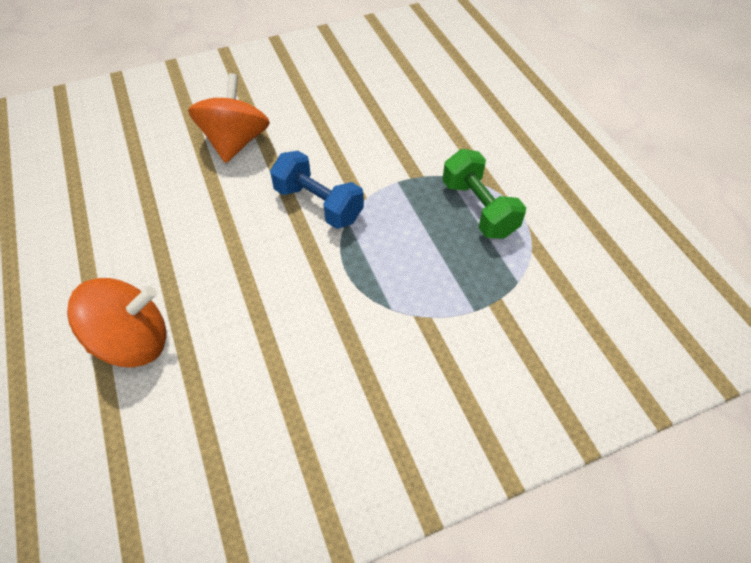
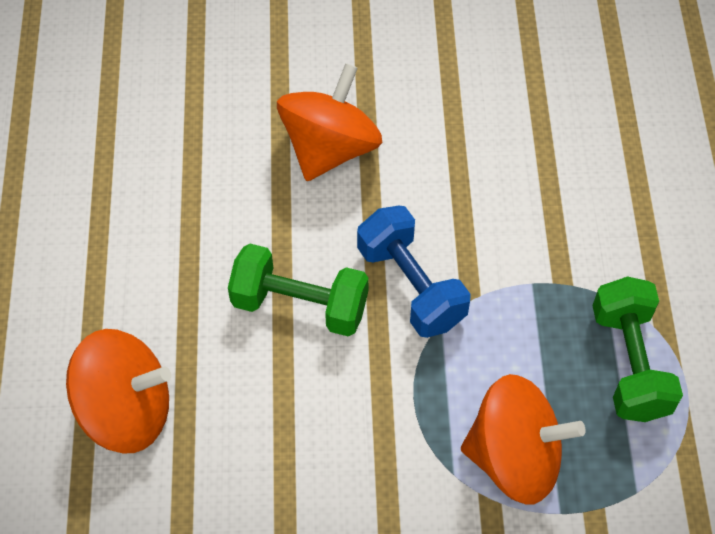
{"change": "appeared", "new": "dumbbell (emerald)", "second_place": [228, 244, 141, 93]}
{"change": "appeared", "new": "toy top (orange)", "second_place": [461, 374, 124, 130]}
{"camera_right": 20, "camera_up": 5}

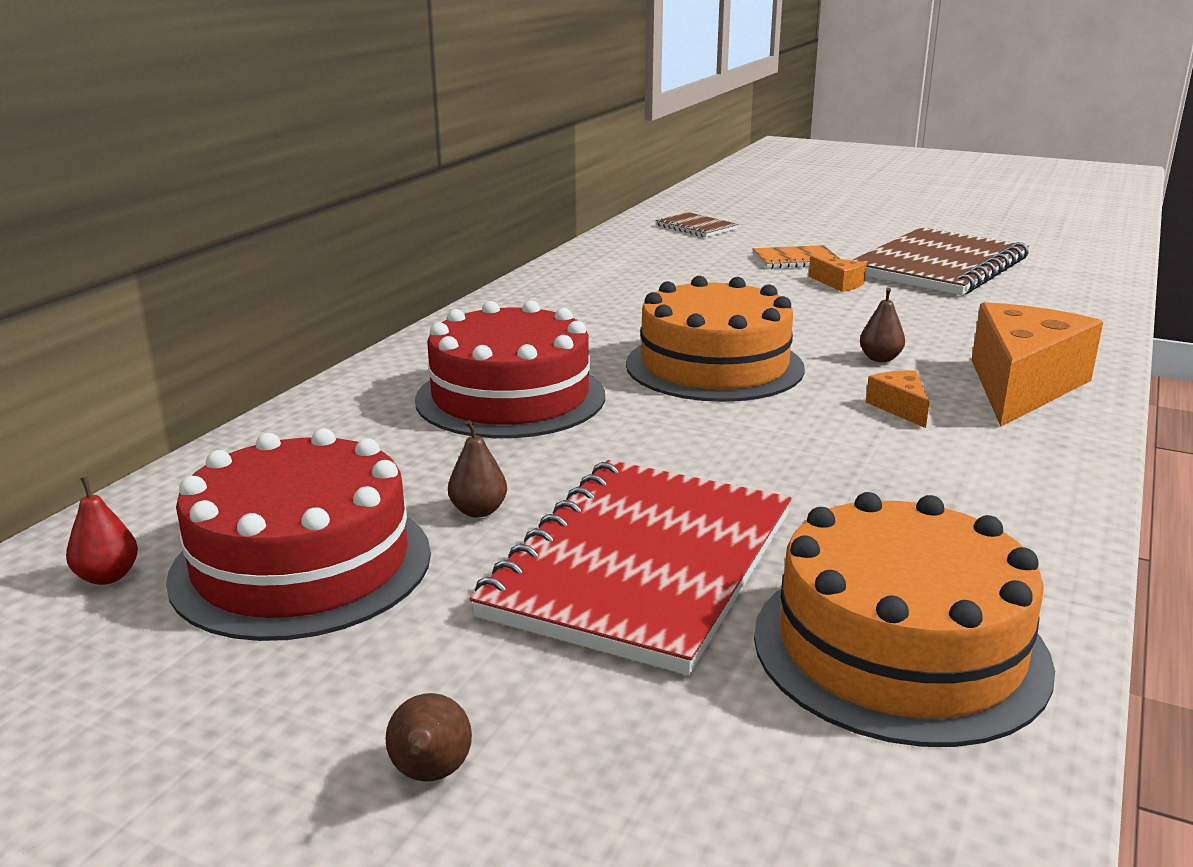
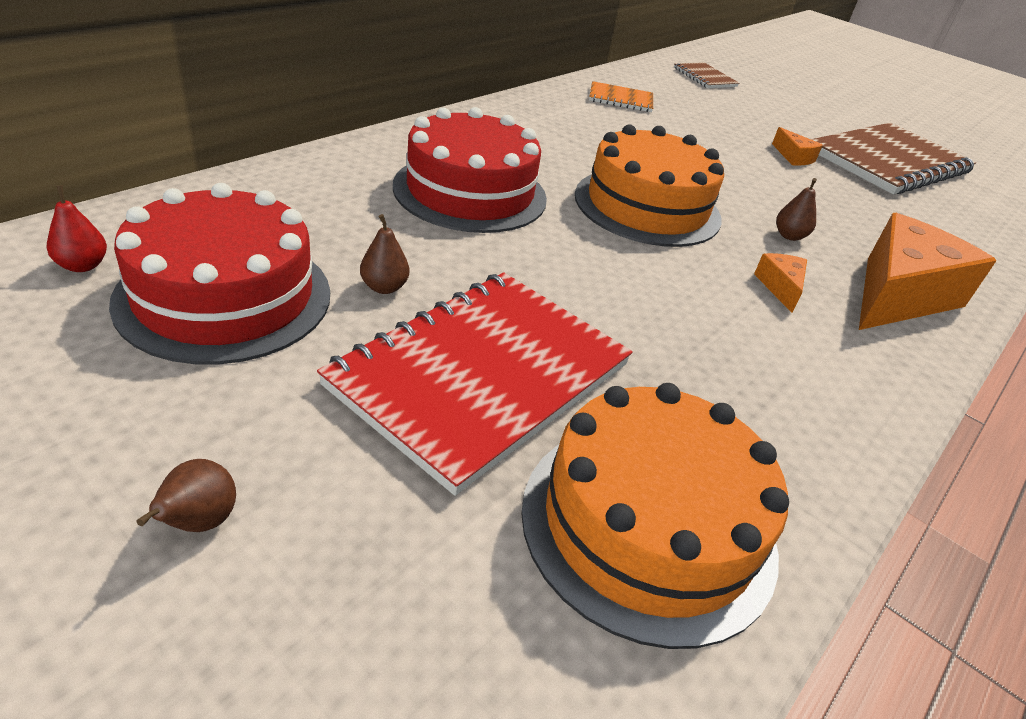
{"change": "relocated", "old": "notebook (orange)", "first_place": [752, 245, 88, 24], "second_place": [589, 81, 64, 31]}
{"camera_right": 10, "camera_up": 15}

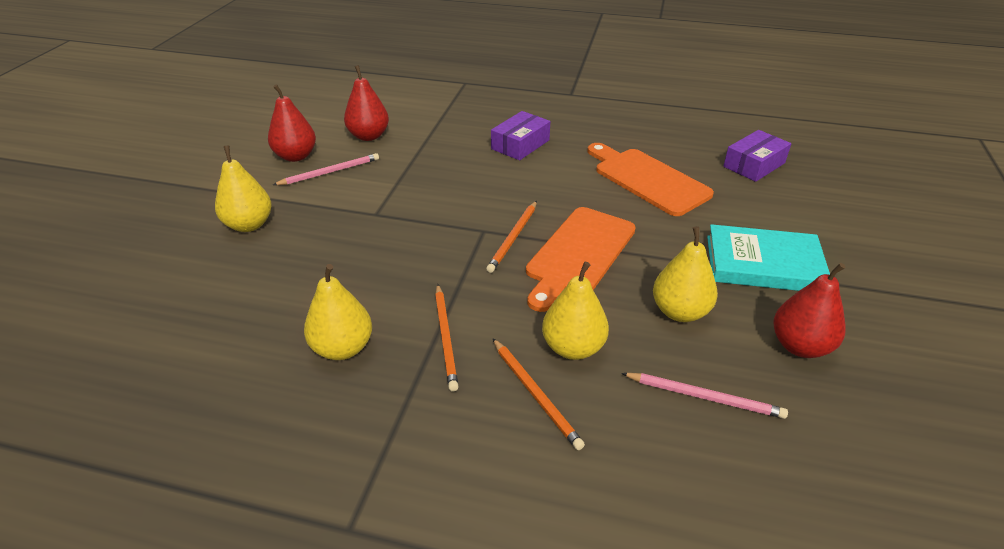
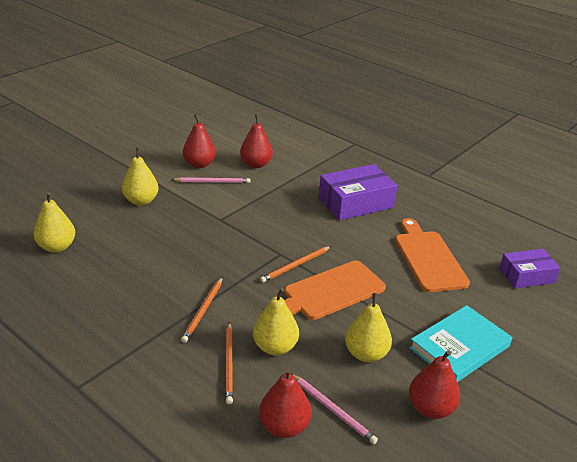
{"change": "relocated", "old": "toy pear (bright yellow)", "first_place": [304, 264, 68, 96], "second_place": [33, 192, 42, 61]}
{"change": "appeared", "new": "toy pear (red)", "second_place": [259, 368, 53, 70]}
{"change": "size", "old": "box (violet)", "first_place": [491, 111, 59, 49], "second_place": [319, 164, 78, 56], "factor": 1.56}
{"change": "spun", "old": "hardcover (aqua)", "first_place": [707, 224, 123, 67], "second_place": [409, 305, 103, 77], "degrees": -75}
{"camera_right": 25, "camera_up": -5}

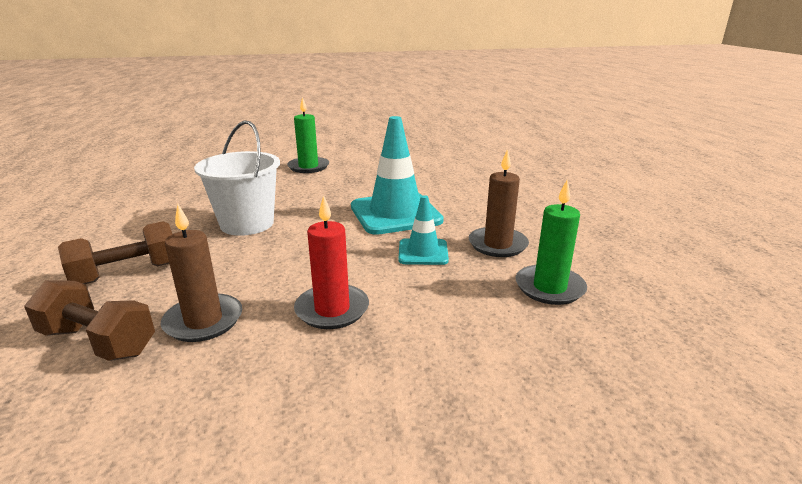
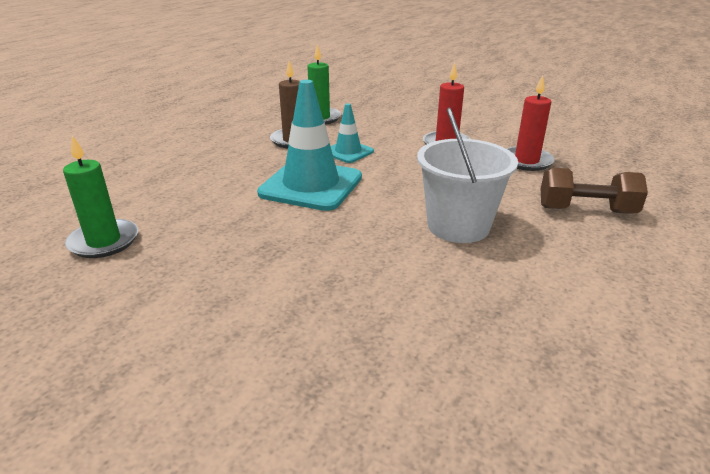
{"change": "relocated", "old": "pillar candle (emerald)", "first_place": [287, 97, 42, 76], "second_place": [63, 135, 75, 123]}
{"change": "colour", "old": "pillar candle (dark brown)", "new": "pillar candle (red)", "first_place": [161, 204, 81, 138], "second_place": [506, 75, 49, 96]}
{"change": "missing", "old": "dumbbell (dark brown)", "first_place": [24, 280, 131, 81]}
{"camera_right": -140, "camera_up": 5}

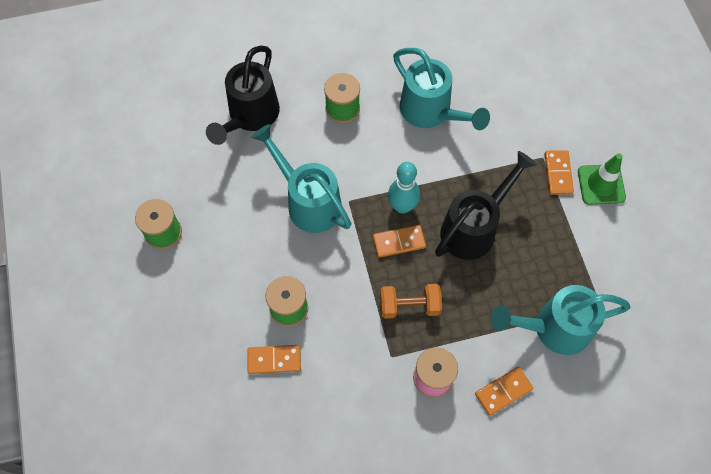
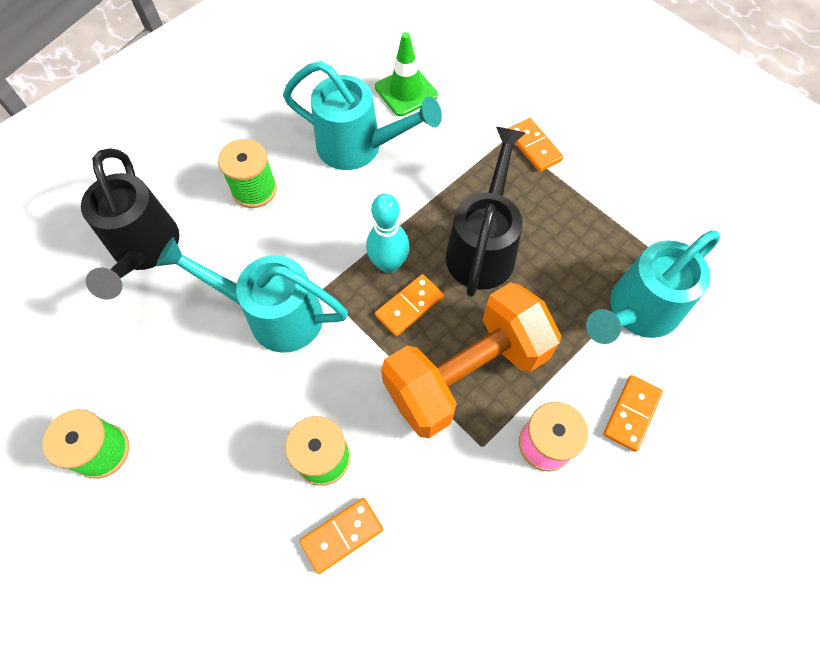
{"change": "relocated", "old": "traffic cone (emerald)", "first_place": [578, 153, 48, 52], "second_place": [375, 32, 63, 84]}
{"change": "size", "old": "dumbbell (orange)", "first_place": [380, 284, 62, 35], "second_place": [381, 282, 180, 156], "factor": 1.99}
{"camera_right": -30, "camera_up": 0}

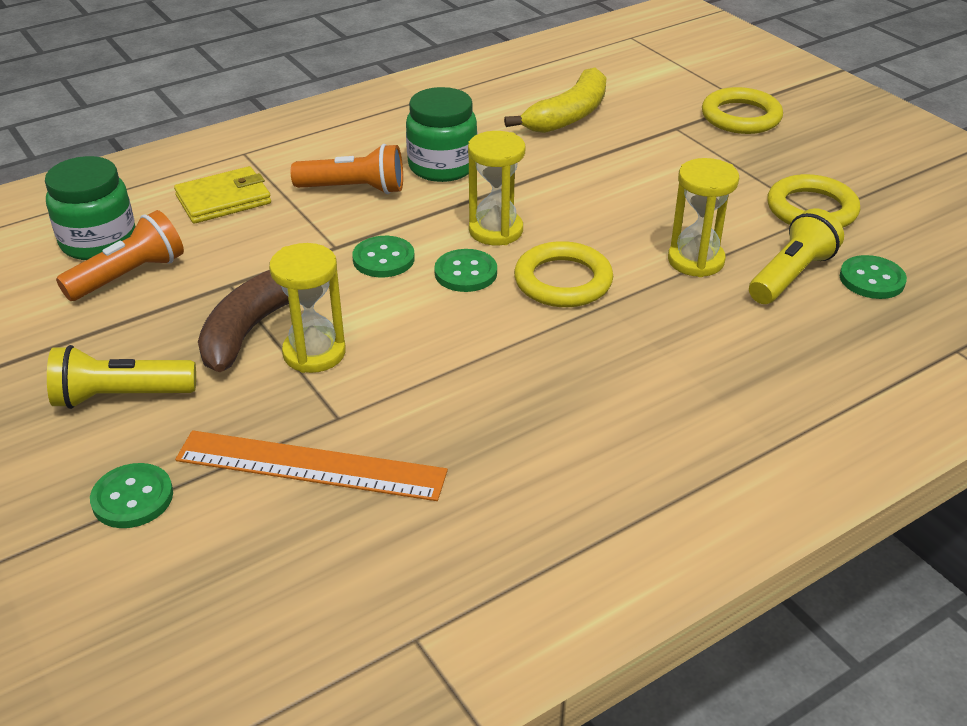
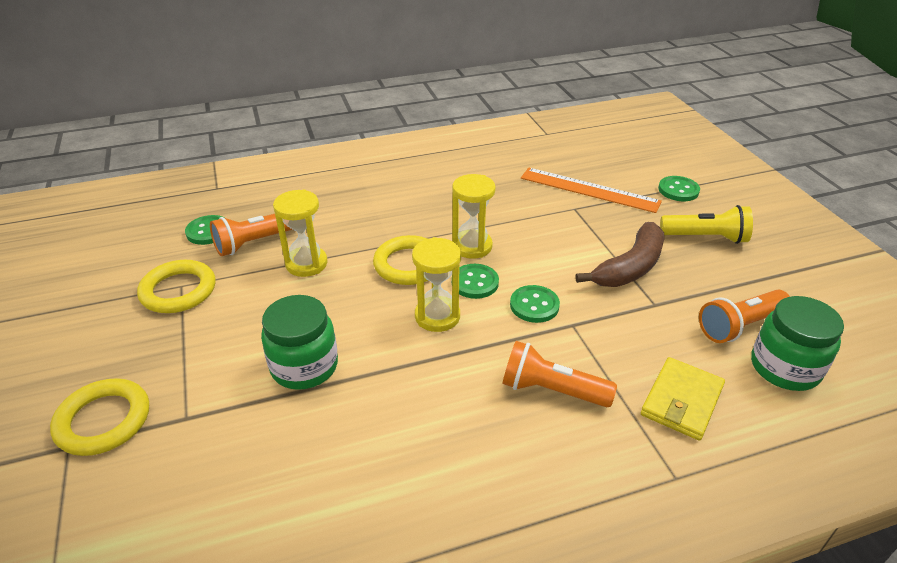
{"change": "colour", "old": "pocket torch (bright yellow)", "new": "pocket torch (orange)", "first_place": [749, 208, 95, 96], "second_place": [210, 214, 83, 42]}
{"change": "relocated", "old": "jar (emerald)", "first_place": [406, 87, 71, 95], "second_place": [261, 295, 77, 95]}
{"change": "relocated", "old": "sand timer (bright yellow)", "first_place": [269, 243, 77, 130], "second_place": [452, 174, 44, 85]}
{"change": "spun", "old": "wallet (bright yellow)", "first_place": [174, 166, 97, 58], "second_place": [641, 357, 84, 84], "degrees": -45}
{"change": "missing", "old": "toy banana (bright yellow)", "first_place": [504, 68, 102, 65]}
{"camera_right": -165, "camera_up": 0}

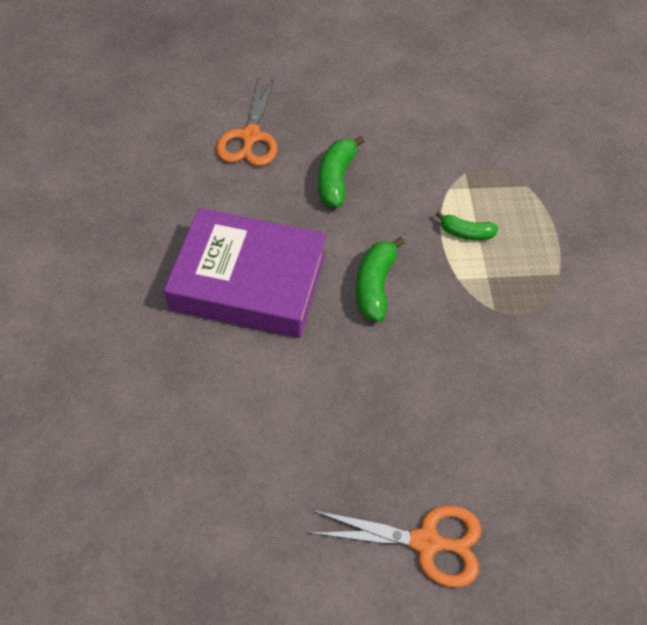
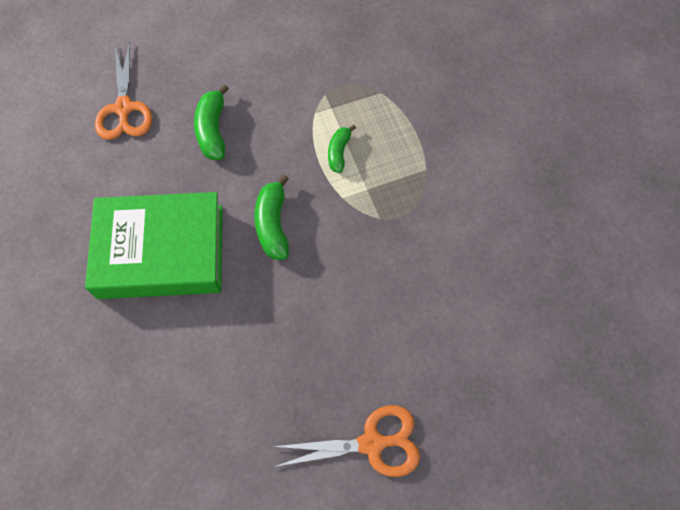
{"change": "colour", "old": "hardcover (violet)", "new": "hardcover (emerald)", "first_place": [164, 208, 162, 130], "second_place": [85, 192, 138, 107]}
{"change": "spun", "old": "toy banana (emerald)", "first_place": [436, 211, 62, 29], "second_place": [328, 125, 28, 48], "degrees": 105}
{"camera_right": -15, "camera_up": 10}

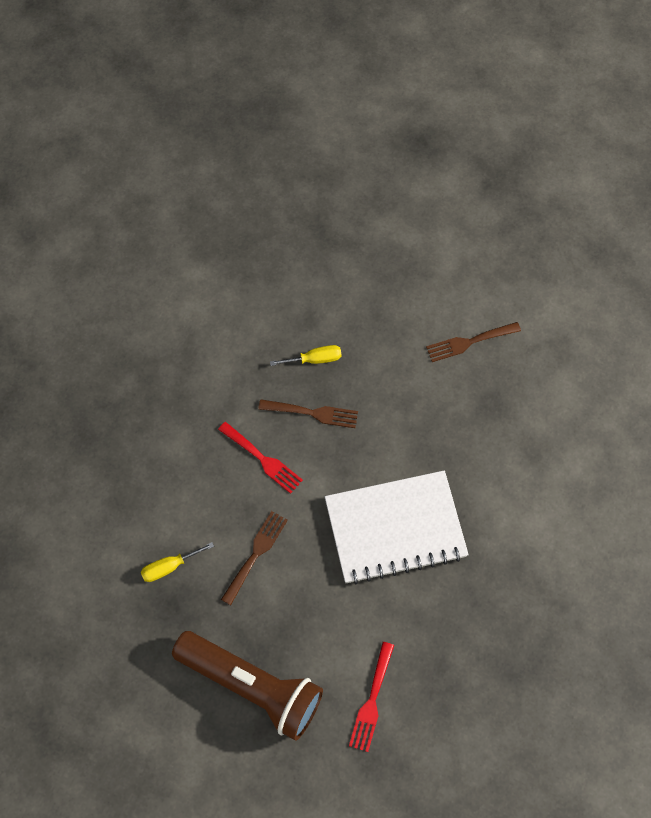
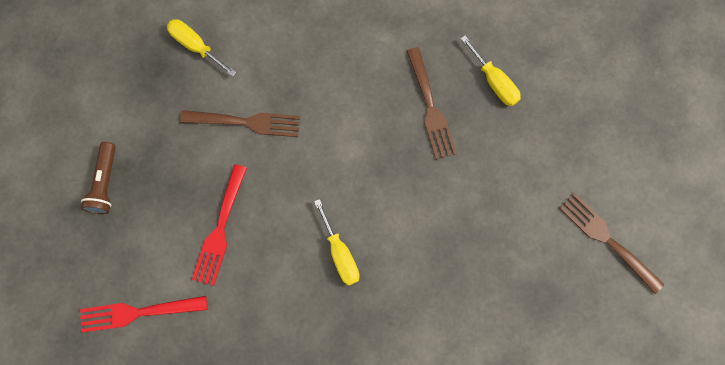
{"change": "size", "old": "pocket torch (dark brown)", "first_place": [172, 631, 151, 110], "second_place": [81, 142, 35, 72], "factor": 0.42}
{"change": "relocated", "old": "dinner fork (red)", "first_place": [218, 422, 85, 72], "second_place": [192, 164, 55, 122]}
{"change": "exchanged", "old": "notebook (snow-white)", "new": "screwdriver (bright yellow)", "first_place": [325, 470, 144, 114], "second_place": [314, 199, 46, 87]}
{"camera_right": 65, "camera_up": 10}

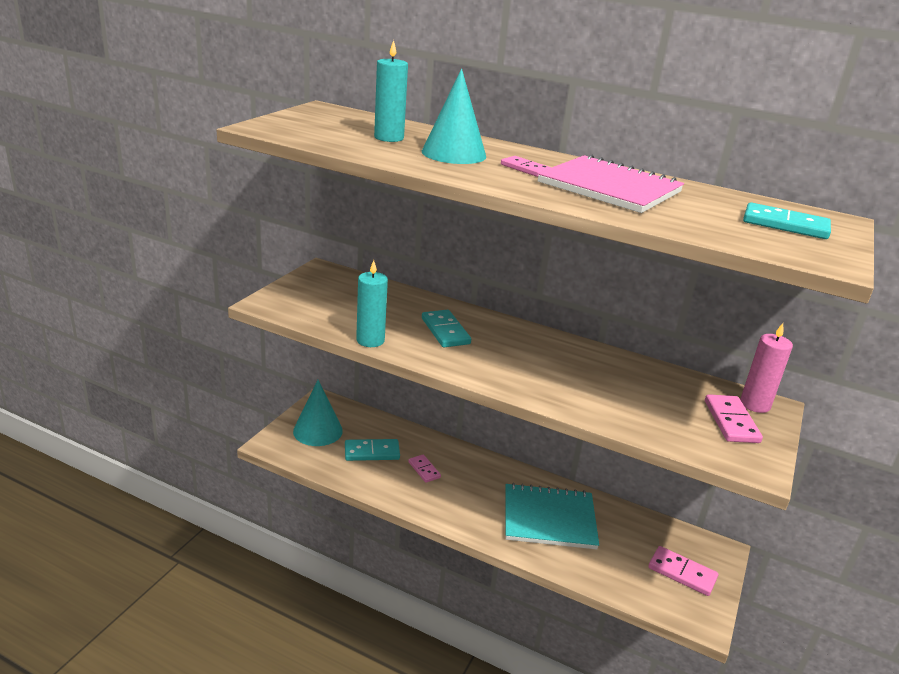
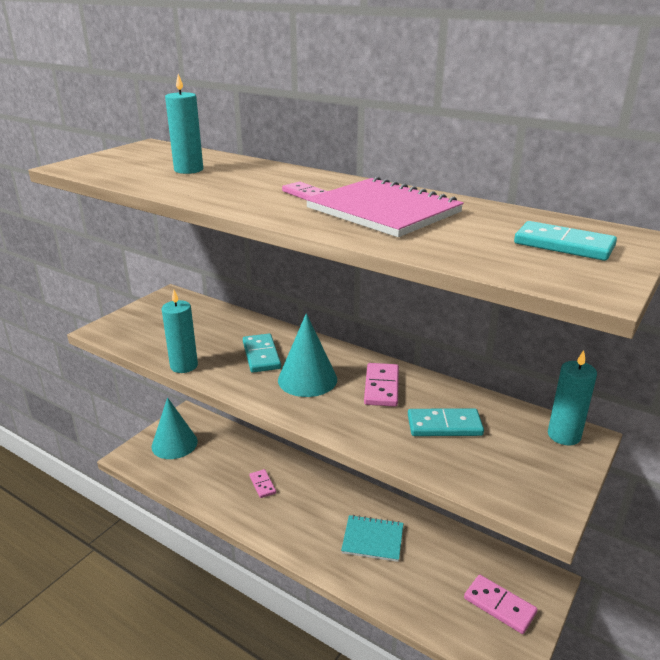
{"change": "relocated", "old": "cone (aqua)", "first_place": [422, 69, 64, 95], "second_place": [278, 313, 59, 84]}
{"change": "size", "old": "notebook (aqua)", "first_place": [505, 483, 94, 66], "second_place": [341, 515, 62, 47], "factor": 0.63}
{"change": "relocated", "old": "domino piece (pink)", "first_place": [705, 394, 58, 49], "second_place": [364, 363, 35, 44]}
{"change": "relocated", "old": "domino piece (aqua)", "first_place": [345, 439, 55, 22], "second_place": [408, 408, 76, 28]}
{"change": "colour", "old": "pillar candle (pink)", "new": "pillar candle (aqua)", "first_place": [740, 323, 53, 90], "second_place": [548, 350, 49, 95]}
{"camera_right": 10, "camera_up": 0}

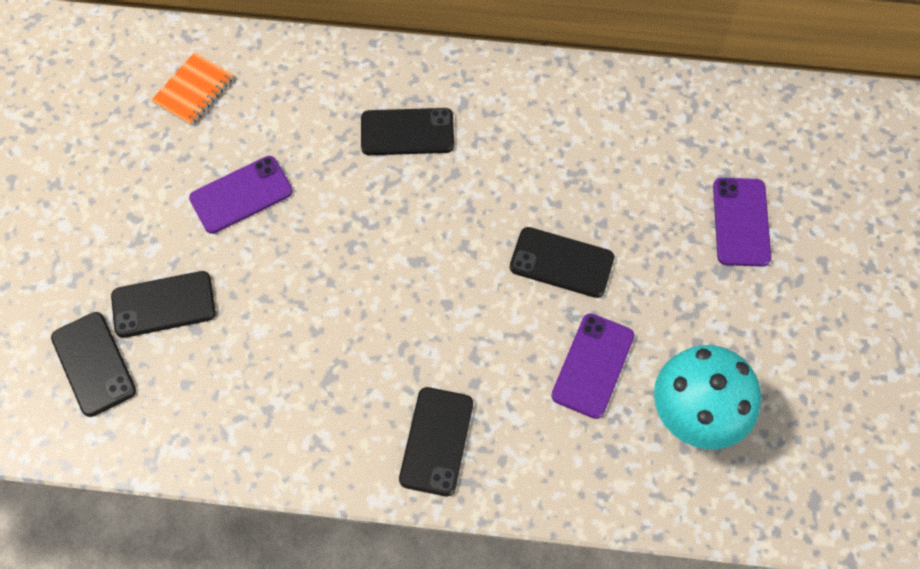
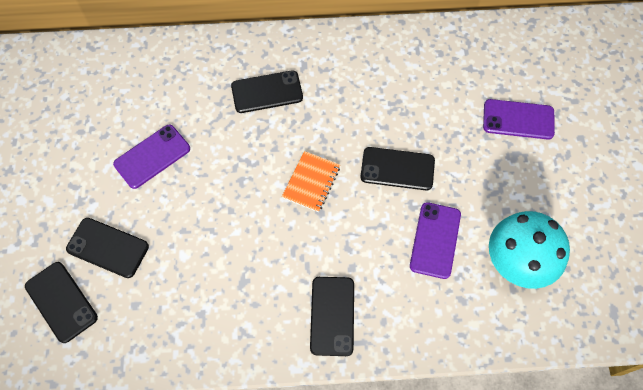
{"change": "spun", "old": "phone (black)", "first_place": [111, 271, 105, 67], "second_place": [66, 218, 83, 60], "degrees": 45}
{"change": "relocated", "old": "notebook (orange)", "first_place": [151, 52, 83, 74], "second_place": [282, 151, 58, 61]}
{"change": "spun", "old": "phone (violet)", "first_place": [713, 178, 58, 89], "second_place": [483, 99, 72, 41], "degrees": -75}
{"camera_right": -10, "camera_up": 0}

